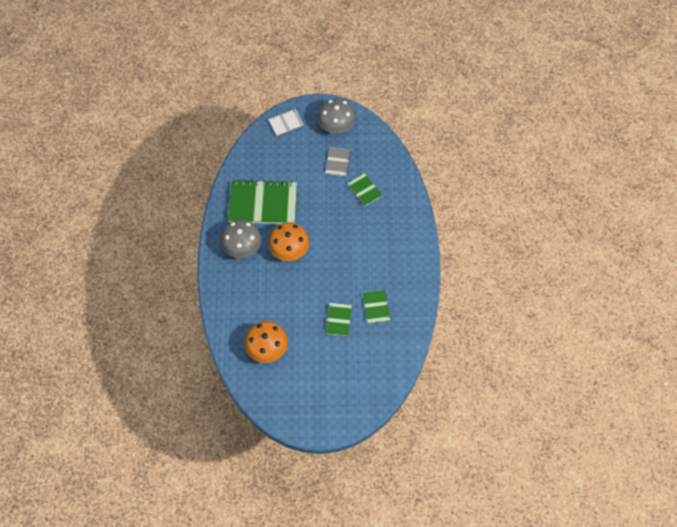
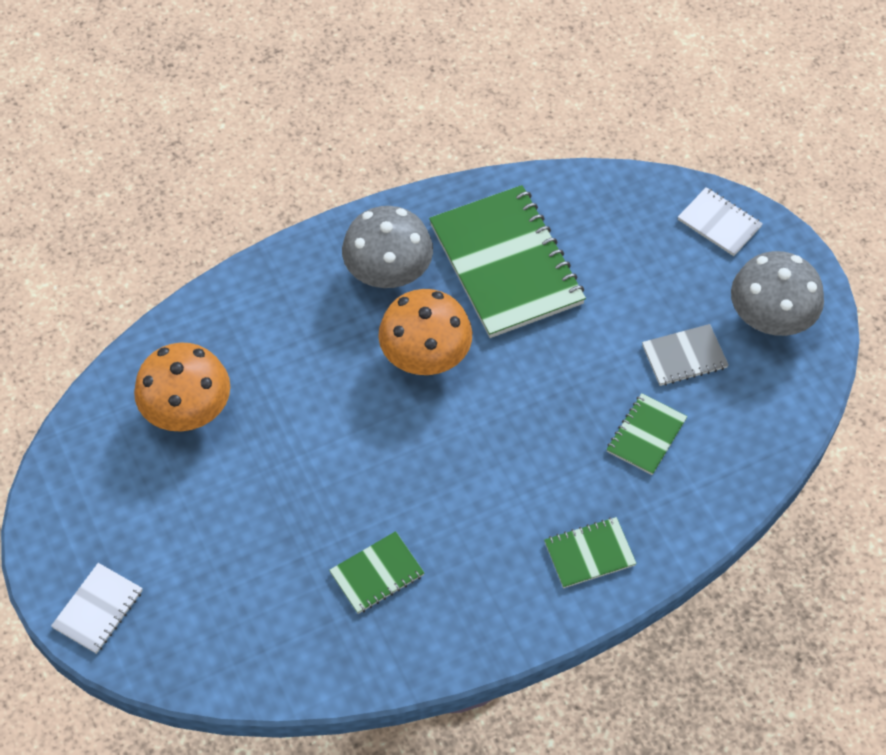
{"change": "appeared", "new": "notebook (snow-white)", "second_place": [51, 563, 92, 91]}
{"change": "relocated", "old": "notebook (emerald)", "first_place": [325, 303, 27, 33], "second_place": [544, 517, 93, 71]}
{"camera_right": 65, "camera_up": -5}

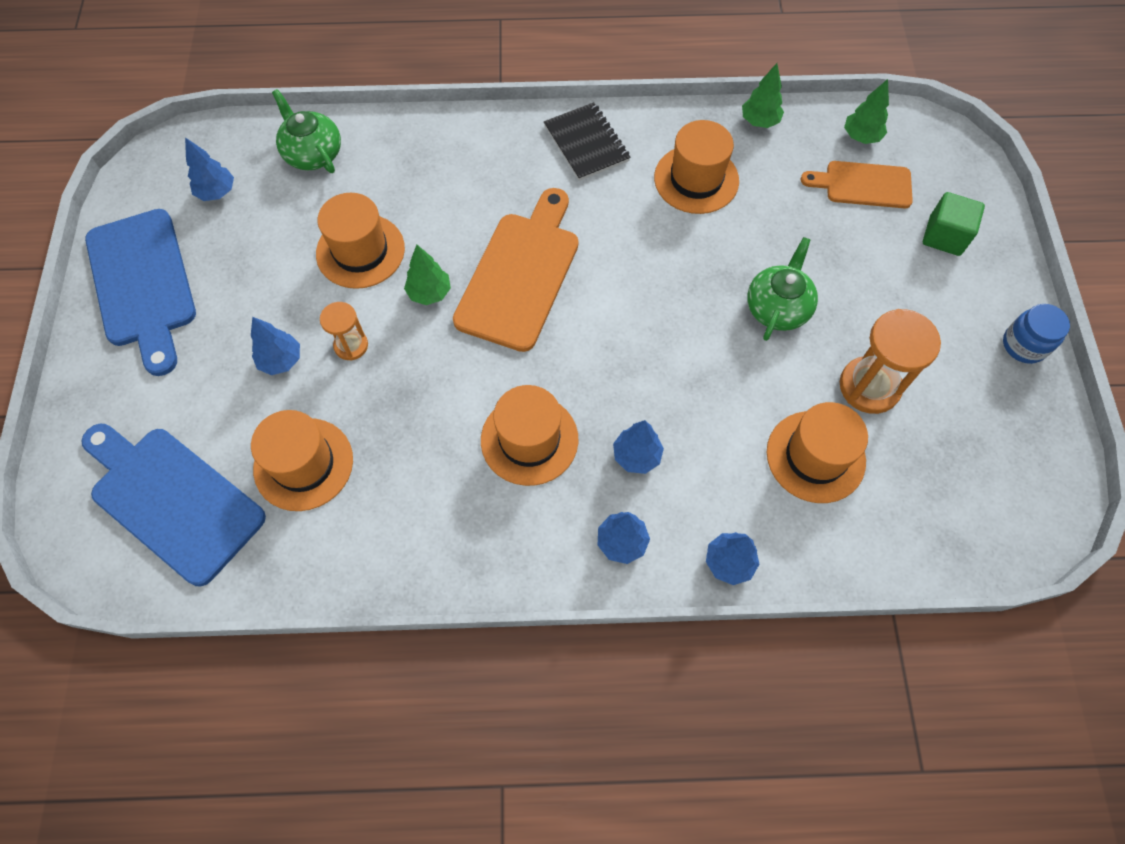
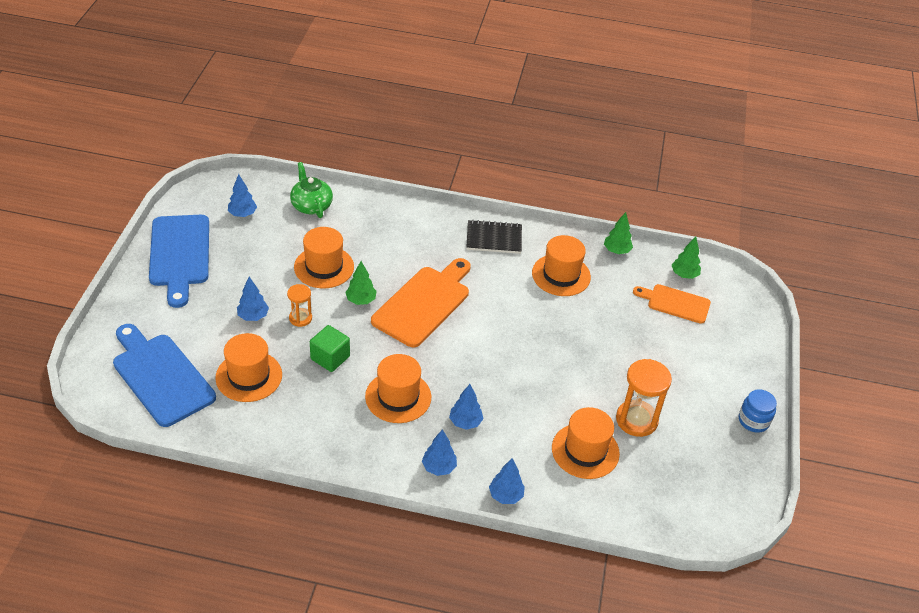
{"change": "relocated", "old": "cube (emerald)", "first_place": [923, 192, 62, 64], "second_place": [310, 325, 40, 47]}
{"change": "spun", "old": "notebook (black)", "first_place": [544, 102, 86, 79], "second_place": [466, 220, 56, 34], "degrees": -75}
{"change": "missing", "old": "china teapot (emerald)", "first_place": [747, 237, 71, 104]}
{"camera_right": 10, "camera_up": -20}

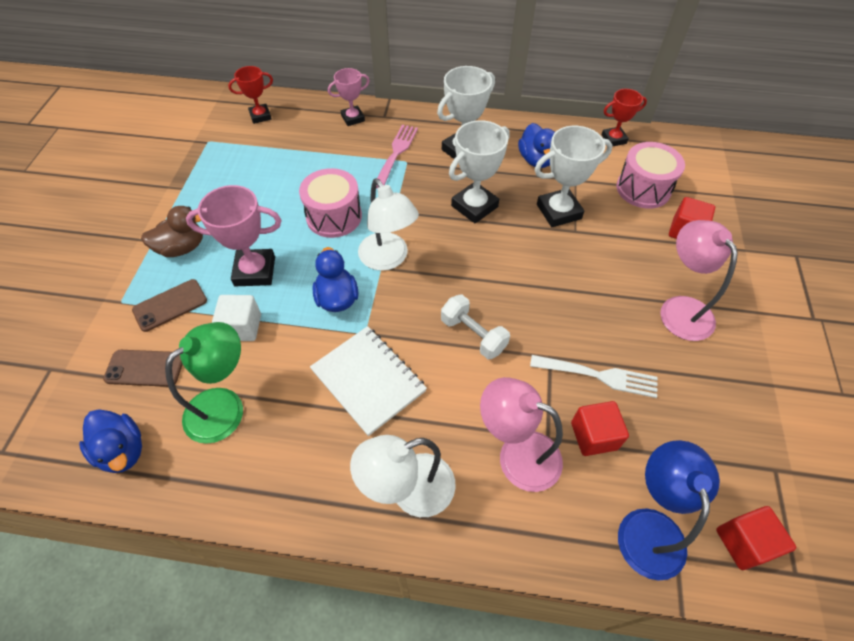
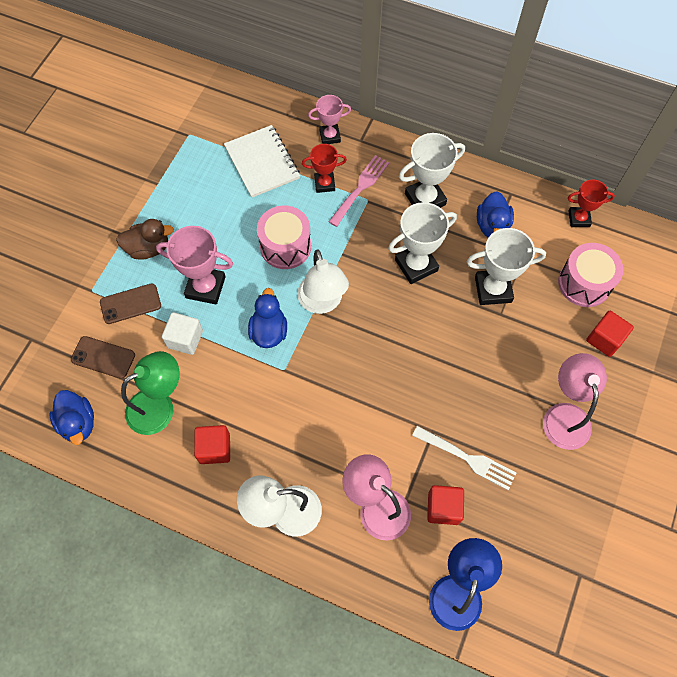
{"change": "relocated", "old": "cube (red)", "first_place": [716, 506, 80, 64], "second_place": [194, 425, 36, 39]}
{"change": "relocated", "old": "notebook (snow-white)", "first_place": [310, 326, 117, 110], "second_place": [224, 125, 76, 73]}
{"change": "relocated", "old": "trophy (red)", "first_place": [228, 66, 45, 58], "second_place": [302, 144, 45, 49]}
{"change": "missing", "old": "dumbbell (snow-white)", "first_place": [441, 294, 69, 65]}
{"camera_right": 15, "camera_up": 10}

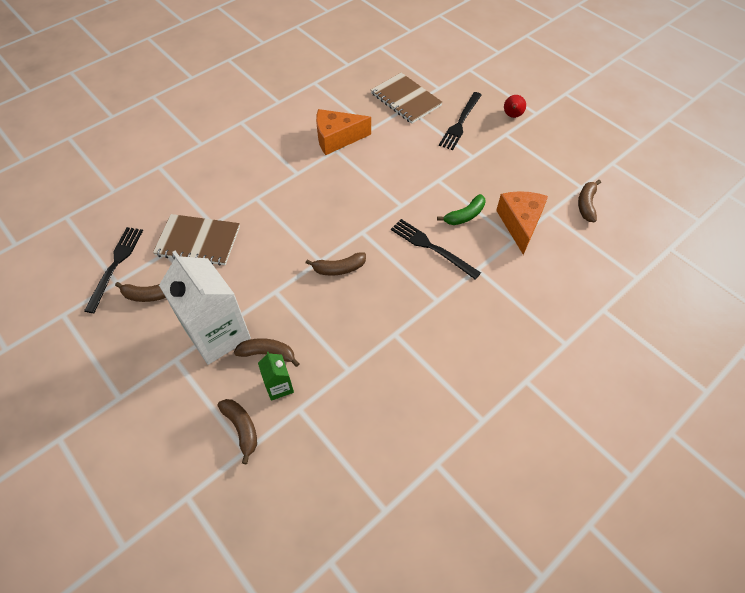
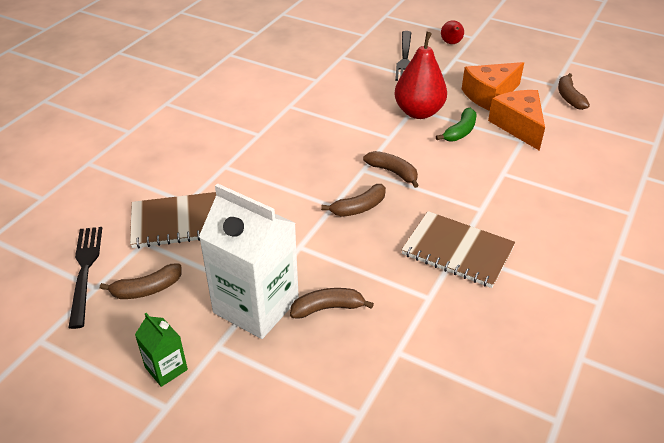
{"change": "relocated", "old": "carton (emerald)", "first_place": [258, 352, 36, 49], "second_place": [135, 313, 53, 74]}
{"change": "relocated", "old": "toy banana (dark brown)", "first_place": [218, 399, 39, 66], "second_place": [363, 151, 56, 37]}
{"change": "appeared", "new": "toy pear (red)", "second_place": [394, 32, 53, 87]}
{"change": "relocated", "old": "notebook (dark brown)", "first_place": [371, 73, 72, 51], "second_place": [401, 211, 115, 77]}
{"change": "relocated", "old": "cheese wedge (orange)", "first_place": [316, 109, 55, 46], "second_place": [462, 62, 62, 49]}
{"change": "missing", "old": "dinner fork (black)", "first_place": [391, 219, 90, 60]}
{"camera_right": -20, "camera_up": -15}

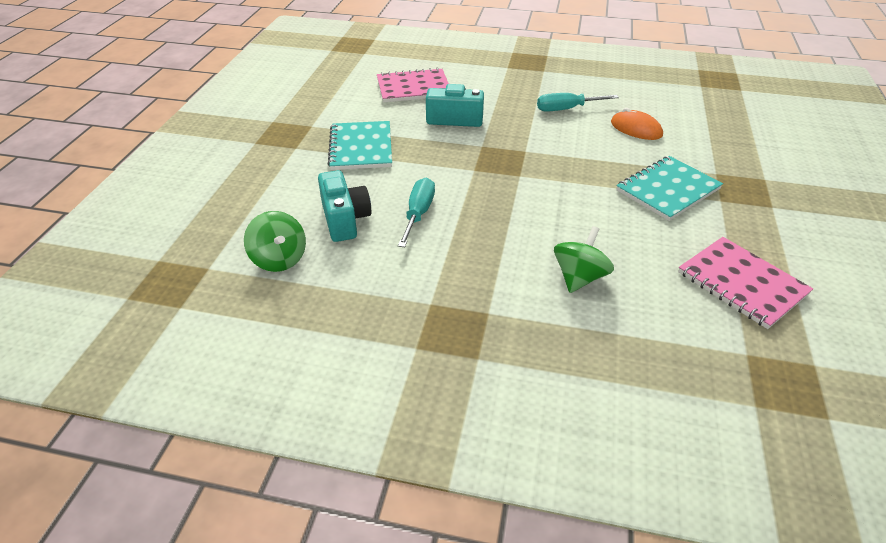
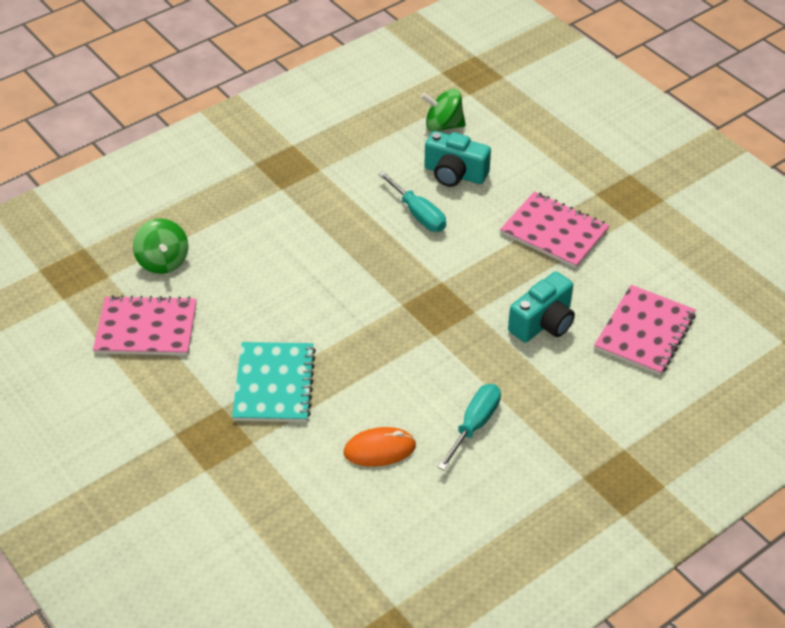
{"change": "relocated", "old": "toy top (emerald)", "first_place": [554, 226, 60, 67], "second_place": [133, 219, 56, 55]}
{"change": "colour", "old": "notebook (aqua)", "new": "notebook (pink)", "first_place": [328, 121, 64, 49], "second_place": [500, 192, 109, 76]}
{"camera_right": 130, "camera_up": 5}

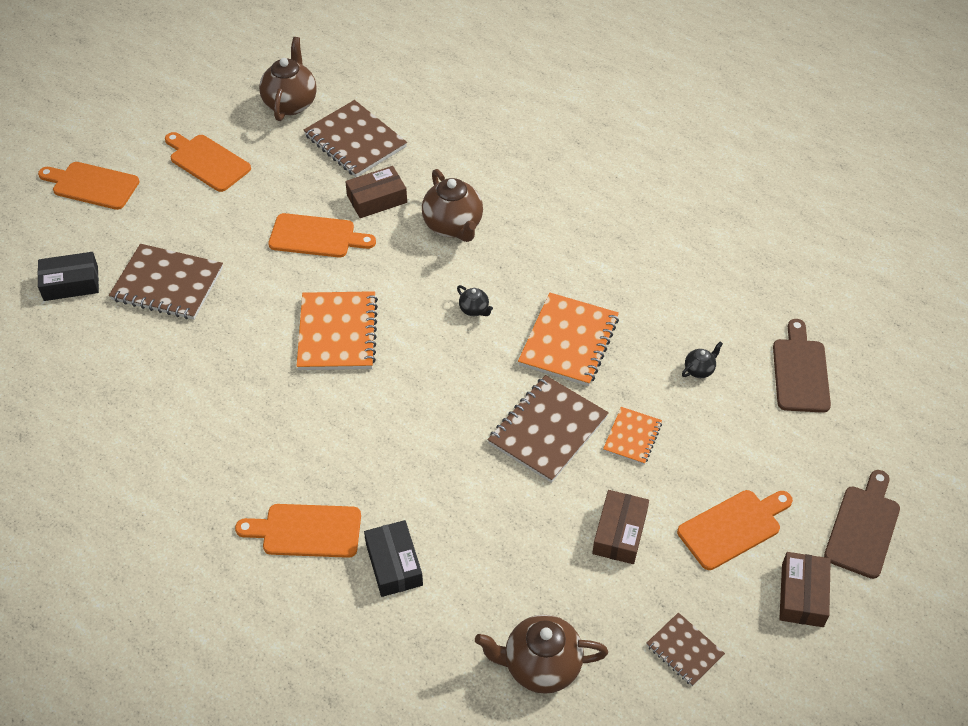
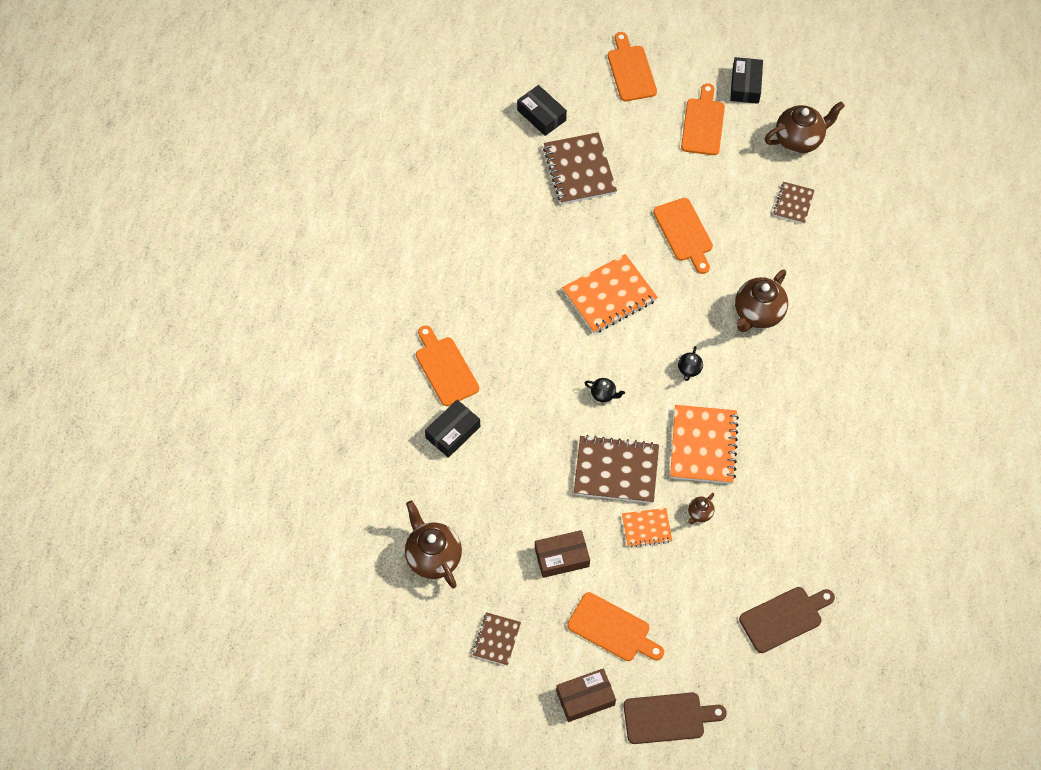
{"change": "relocated", "old": "china teapot (black)", "first_place": [682, 341, 41, 37], "second_place": [585, 378, 40, 24]}
{"change": "spun", "old": "notebook (orange)", "first_place": [518, 293, 101, 93], "second_place": [670, 405, 69, 79], "degrees": -75}
{"change": "appeared", "new": "china teapot (dark brown)", "second_place": [688, 493, 27, 31]}
{"change": "appeared", "new": "box (black)", "second_place": [730, 57, 33, 47]}
{"change": "size", "old": "notebook (dark brown)", "first_place": [304, 100, 103, 77], "second_place": [773, 182, 41, 42], "factor": 0.56}
{"change": "missing", "old": "box (dark brown)", "first_place": [345, 166, 62, 52]}
{"camera_right": 60, "camera_up": 10}

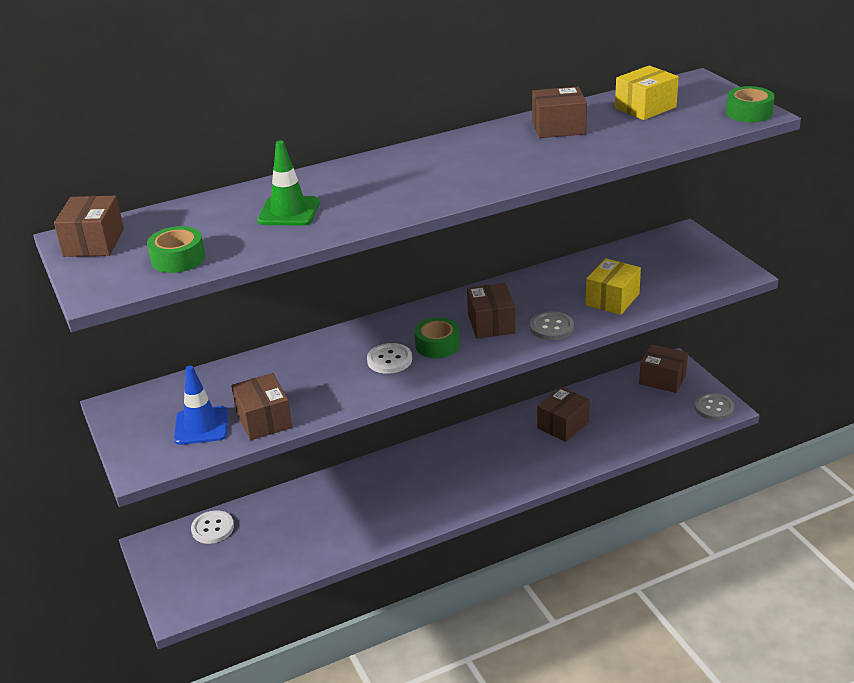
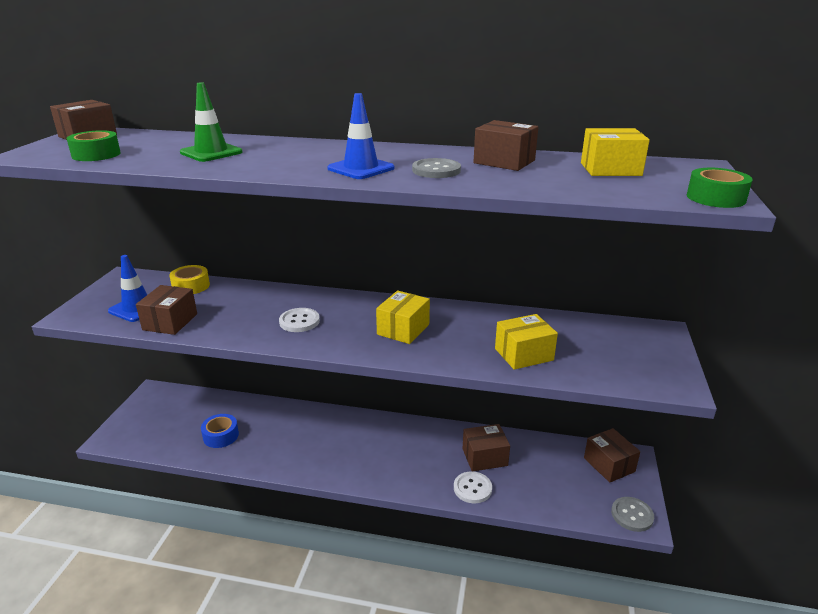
{"change": "appeared", "new": "sticky tape (bright yellow)", "second_place": [169, 265, 41, 29]}
{"change": "appeared", "new": "sticky tape (blue)", "second_place": [201, 414, 38, 34]}
{"change": "appeared", "new": "traffic cone (blue)", "second_place": [327, 93, 68, 86]}
{"change": "colour", "old": "box (dark brown)", "new": "box (bright yellow)", "first_place": [467, 283, 49, 56], "second_place": [376, 290, 54, 54]}
{"change": "relocated", "old": "sewing button (grey)", "first_place": [530, 311, 44, 29], "second_place": [412, 158, 49, 20]}
{"change": "relocated", "old": "sewing button (snow-white)", "first_place": [191, 510, 43, 34], "second_place": [454, 471, 38, 32]}
{"change": "missing", "old": "sticky tape (emerald)", "first_place": [414, 318, 46, 40]}
{"camera_right": 35, "camera_up": -5}

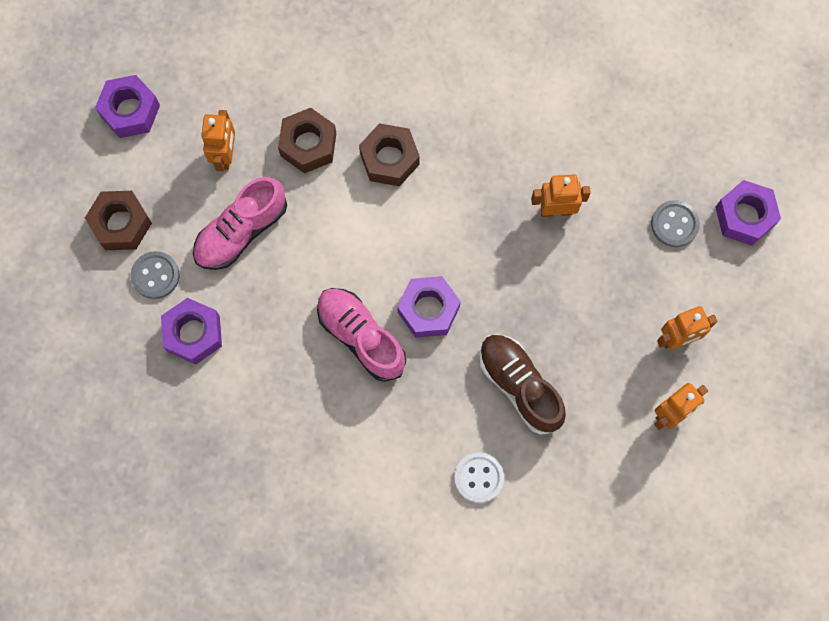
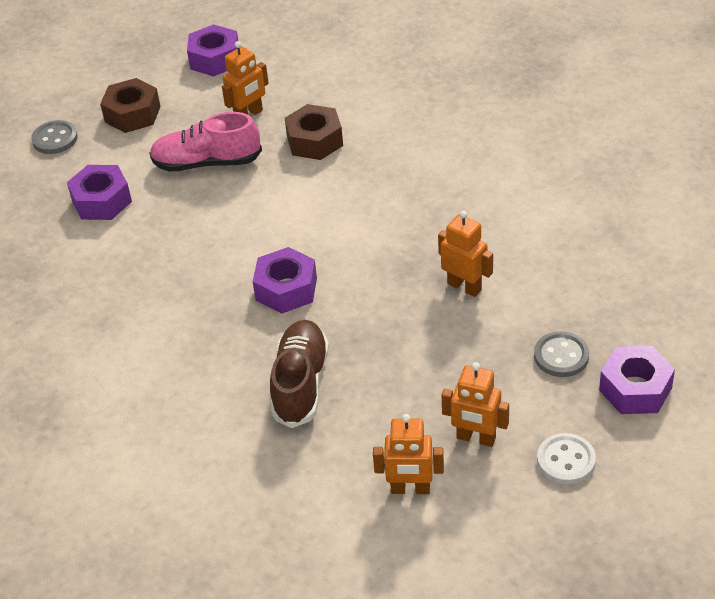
{"change": "relocated", "old": "sewing button (grey)", "first_place": [131, 251, 49, 48], "second_place": [31, 120, 47, 34]}
{"change": "relocated", "old": "sewing button (snow-white)", "first_place": [454, 453, 50, 50], "second_place": [537, 433, 59, 51]}
{"change": "missing", "old": "lace-up shoe (pink)", "first_place": [317, 288, 89, 94]}
{"change": "missing", "old": "nut (dark brown)", "first_place": [359, 123, 61, 63]}
{"camera_right": 45, "camera_up": -30}

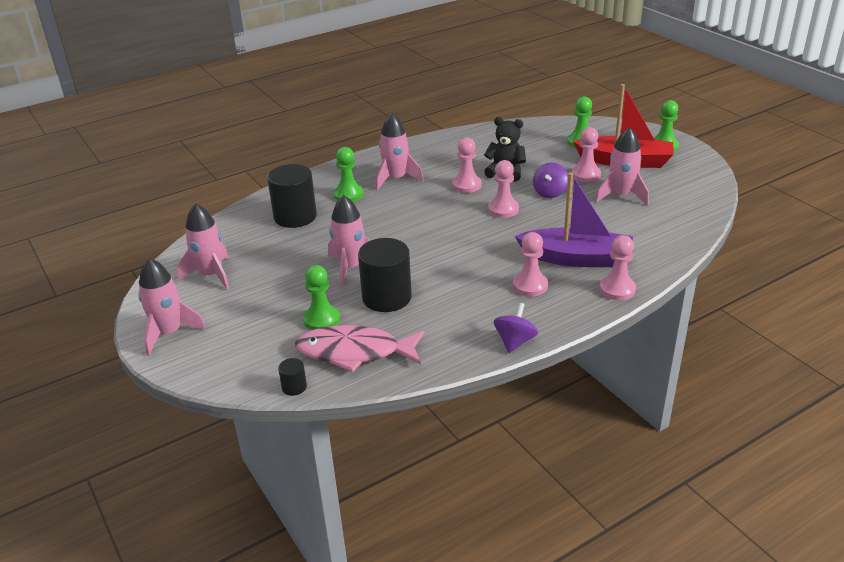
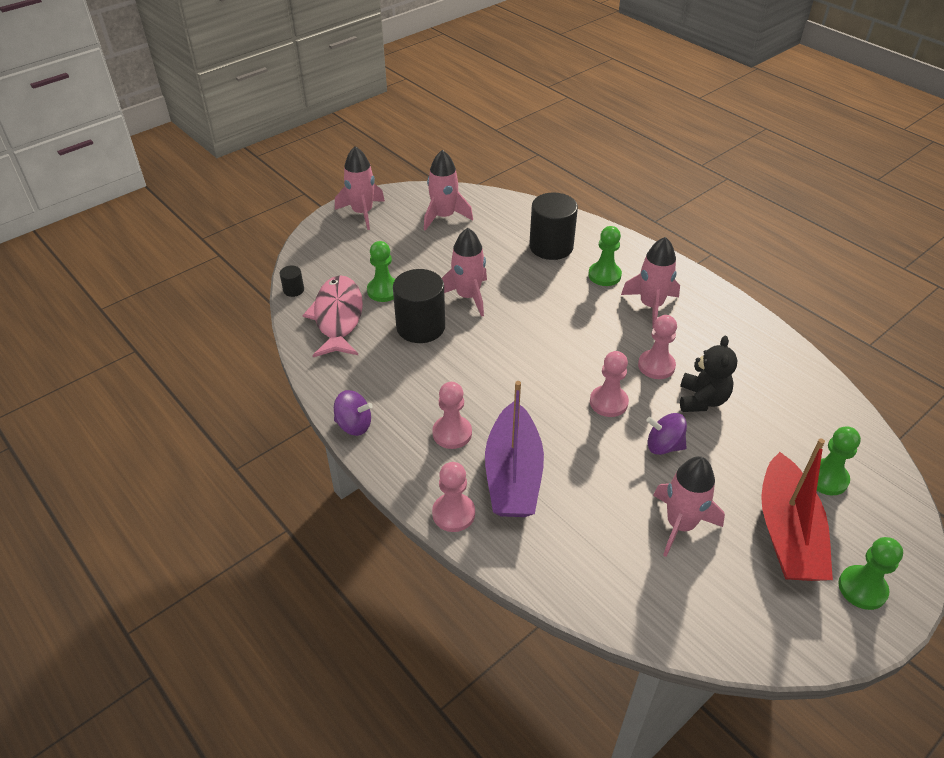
{"change": "missing", "old": "game pawn (pink)", "first_place": [572, 127, 29, 55]}
{"camera_right": 80, "camera_up": 10}

